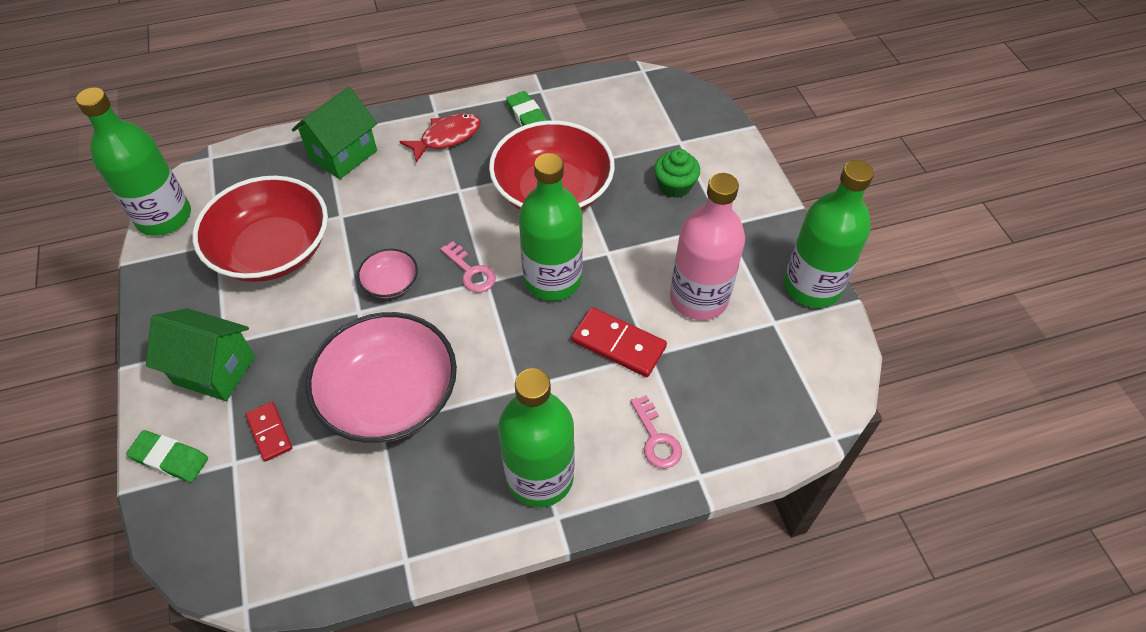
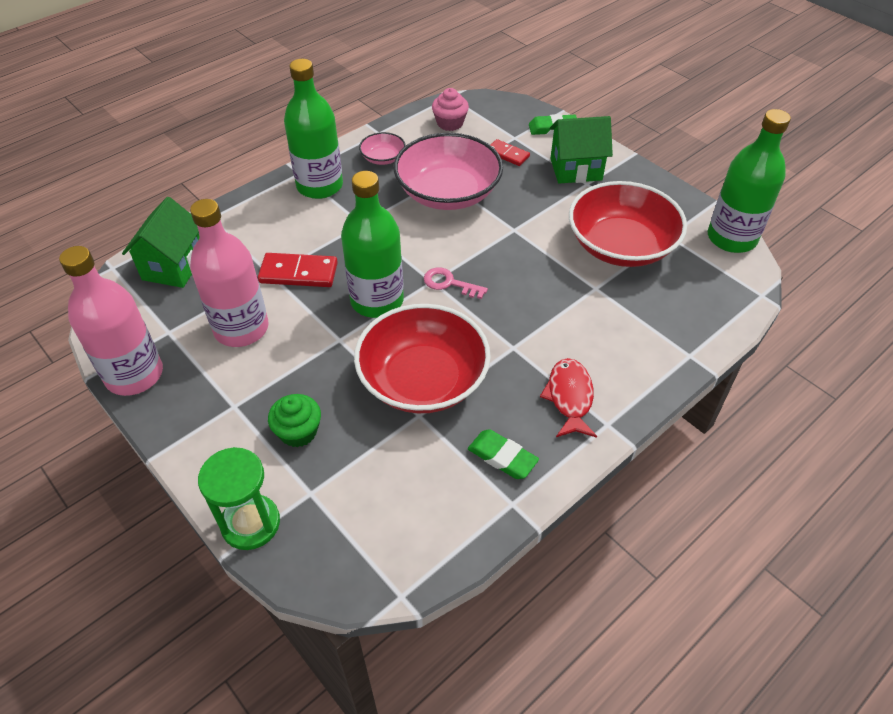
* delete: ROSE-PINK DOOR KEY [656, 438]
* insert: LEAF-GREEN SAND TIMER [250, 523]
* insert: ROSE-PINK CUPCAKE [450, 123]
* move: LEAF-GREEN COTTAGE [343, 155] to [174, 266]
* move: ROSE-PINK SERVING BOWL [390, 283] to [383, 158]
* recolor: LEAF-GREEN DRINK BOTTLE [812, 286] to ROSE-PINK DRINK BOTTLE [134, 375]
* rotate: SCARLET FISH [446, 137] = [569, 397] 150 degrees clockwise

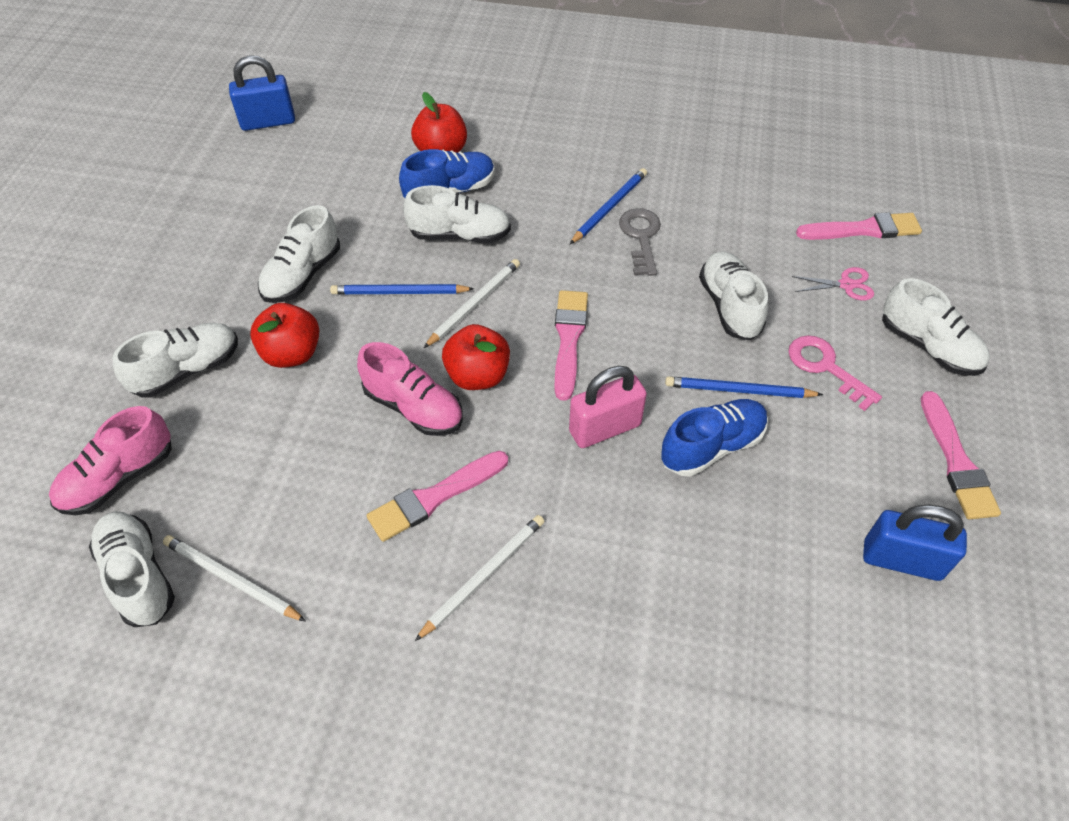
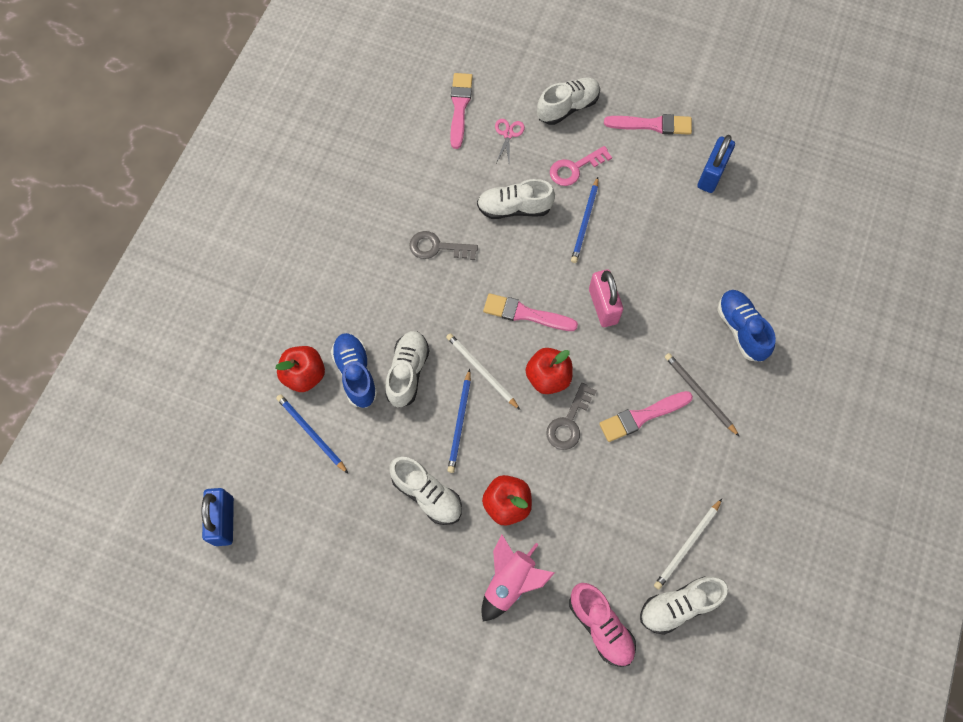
* move: BLUE WOODEN PENCIL [609, 207] to [311, 433]
* move: BLUE LACE-UP SHOE [712, 446] to [741, 329]
* replace: SNOW-WHITE LACE-UP SHOE [187, 370] to ROSE-PINK TOY ROCKET [510, 582]
* replace: ROSE-PINK LACE-UP SHOE [413, 407] to GRAY DOOR KEY [569, 422]
* recolor: SNOW-WHITE WOODEN PENCIL [484, 576] to GRAY WOODEN PENCIL [699, 394]
* rotate: ROSE-PINK BRUSH [434, 497] = [642, 416] 90 degrees clockwise

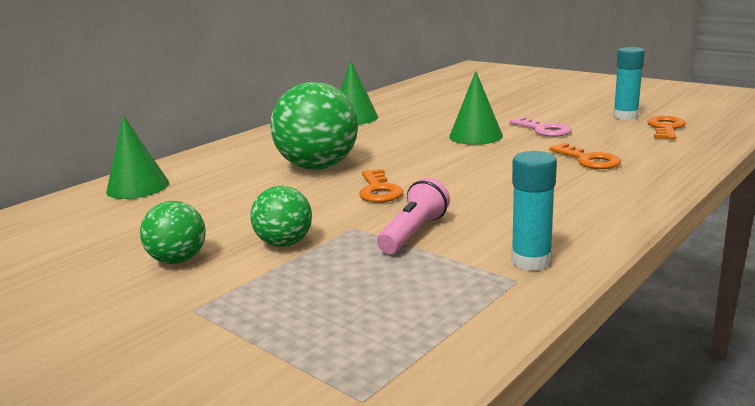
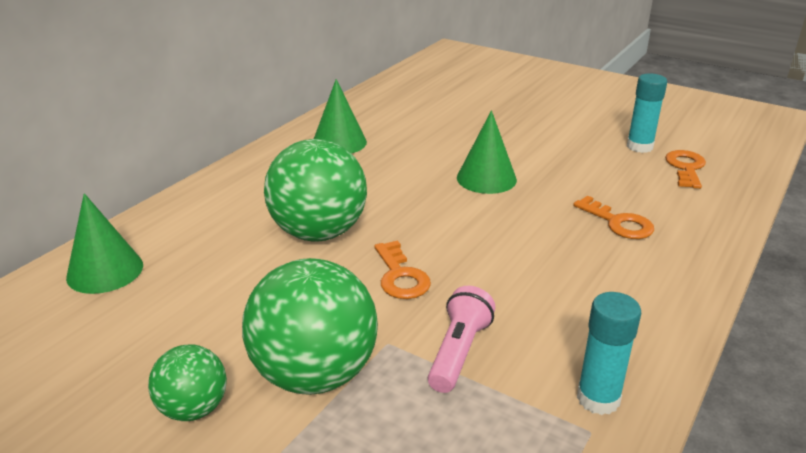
* delete: ROSE-PINK DOOR KEY [544, 130]
* resize: LEAF-GREEN SPHERE [284, 243] = [314, 374] x1.85

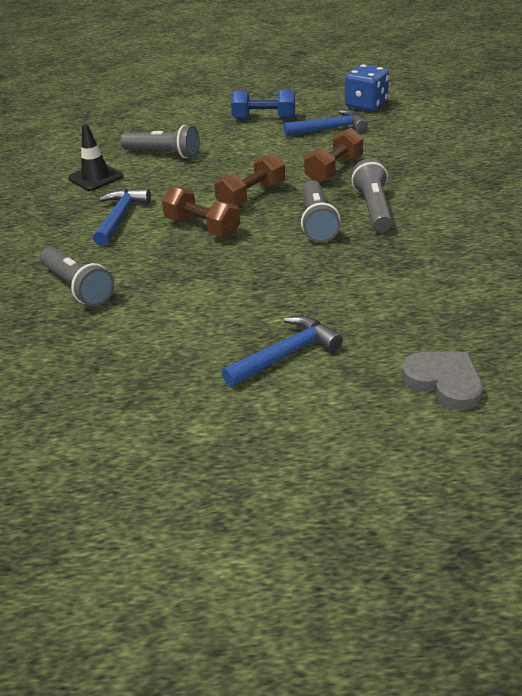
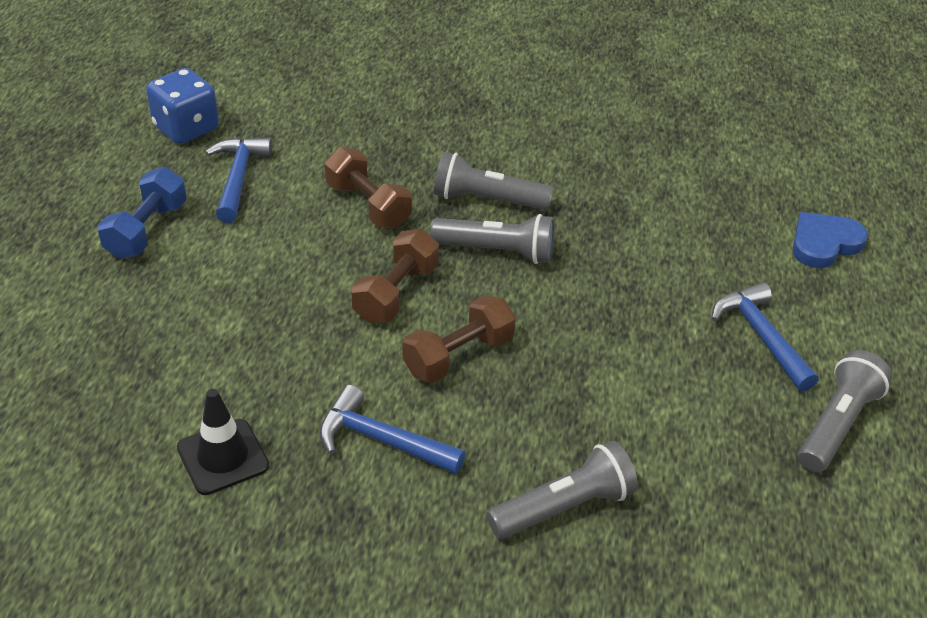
* move: GRAY POCKET TORCH [163, 154] to [837, 424]
* recolor: GRAY LOVE HEART [444, 382] to BLUE LOVE HEART [824, 243]
* rotate: RUSSET FREE WEIGHT [251, 196] = [396, 293] 60 degrees clockwise

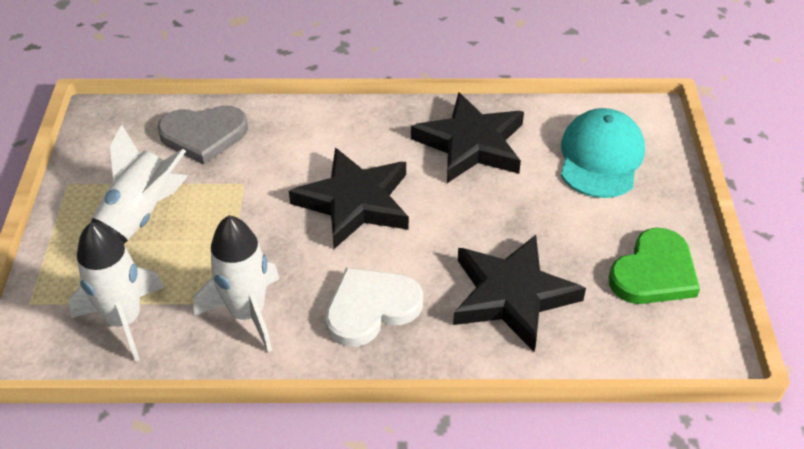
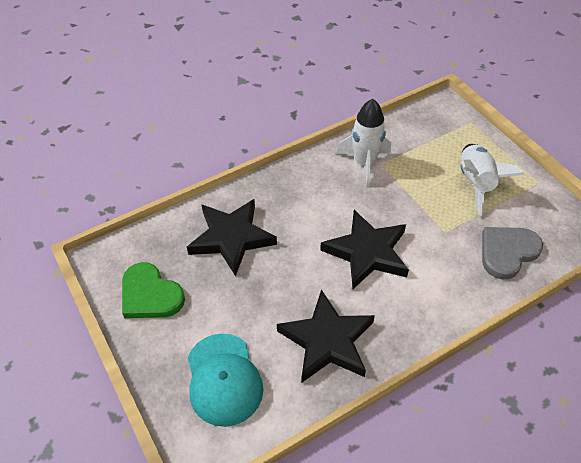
* delete: SNOW-WHITE TOY ROCKET [124, 320]
* delete: SNOW-WHITE LOVE HEART [371, 308]
* rotate: LEAF-GREEN LOVE HEART [654, 272] = [150, 295] 60 degrees counterclockwise

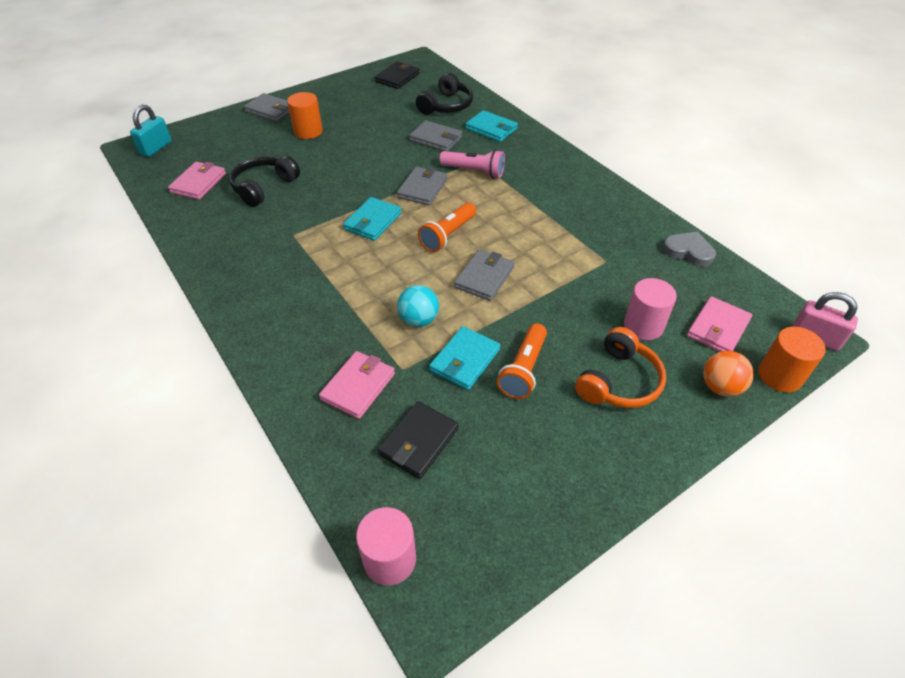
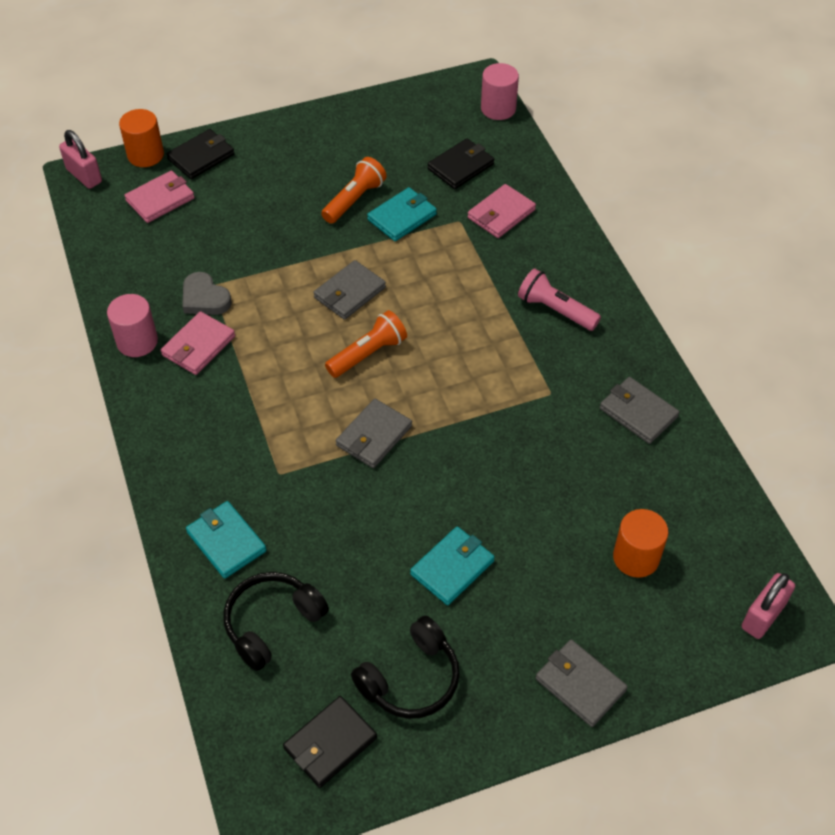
* delete: TURQUOISE SPHERE [418, 320]
* delete: ORANGE-COLOURED HEADPHONES [619, 381]
* move: ROSE-PINK BILLFOLD [198, 183] to [198, 346]
* move: BLACK HEADPHONES [264, 187] to [411, 679]
* move: ORANGE-COLOURED CYLINDER SHAPE [308, 131] to [636, 557]
* move: TURQUOISE BILLFOLD [373, 221] to [452, 567]
* move: GRAY BILLFOLD [436, 139] to [638, 412]
* move: ROSE-PINK POCKET TORCH [474, 171] to [555, 310]
* move: ROSE-PINK CYLINDER SHAPE [643, 326] to [137, 341]
* move: GRAY LOVE HEART [688, 251] to [204, 298]
* replace: ORANGE-COLOURED SPHERE [720, 387] to BLACK BILLFOLD [201, 157]
* recolor: TURQUOISE LOCK [156, 148] to ROSE-PINK LOCK [763, 616]

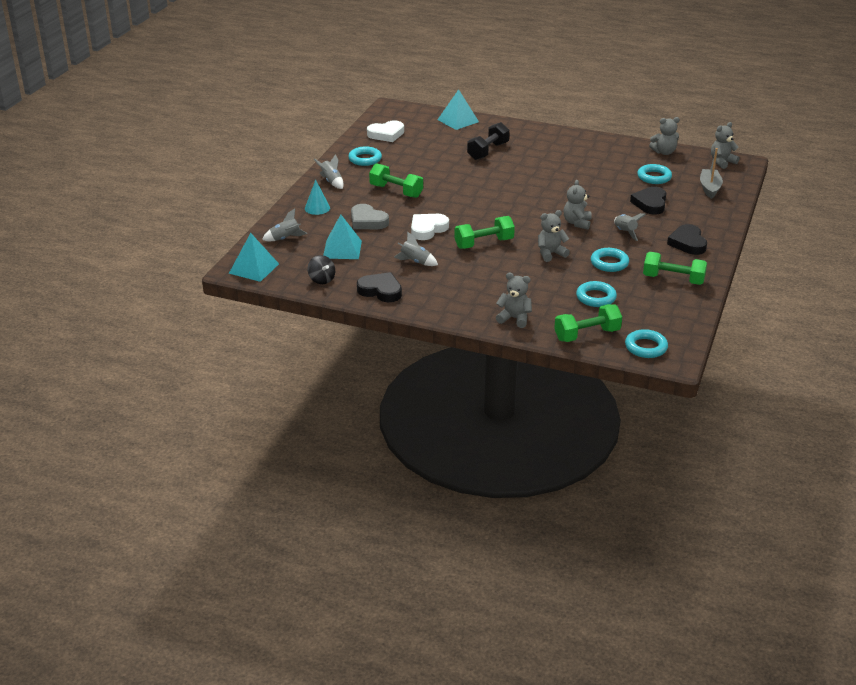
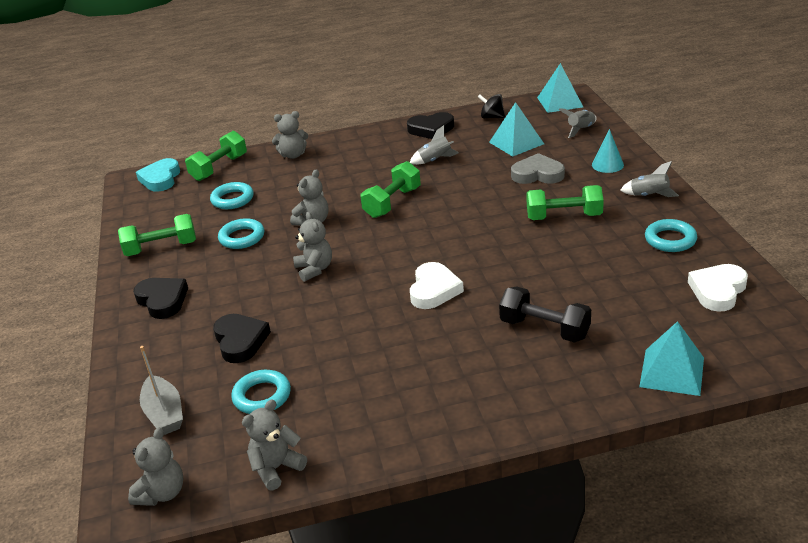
* delete: GRAY TOY ROCKET [625, 232]
* move: SNOW-WHITE LOVE HEART [427, 229] to [434, 290]
* replace: TURQUOISE RING [646, 347] to TURQUOISE LOVE HEART [160, 179]
* rotate: BLACK FREE WEIGHT [488, 151] = [544, 329] 60 degrees counterclockwise

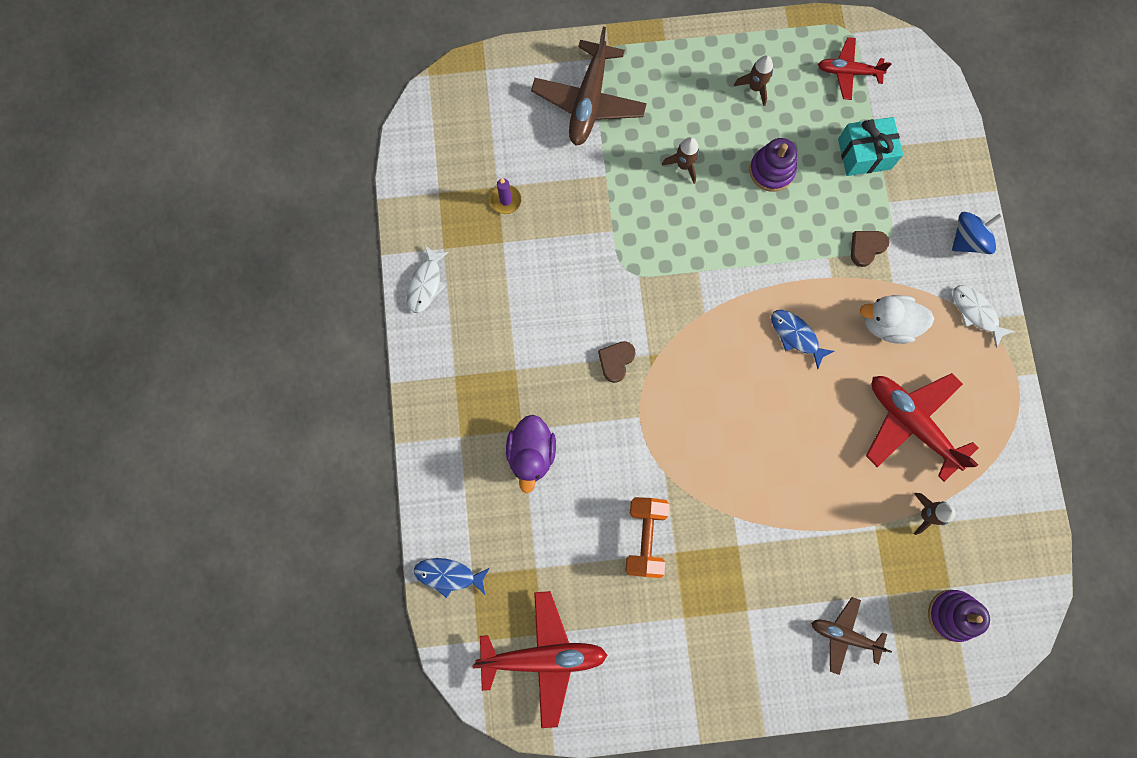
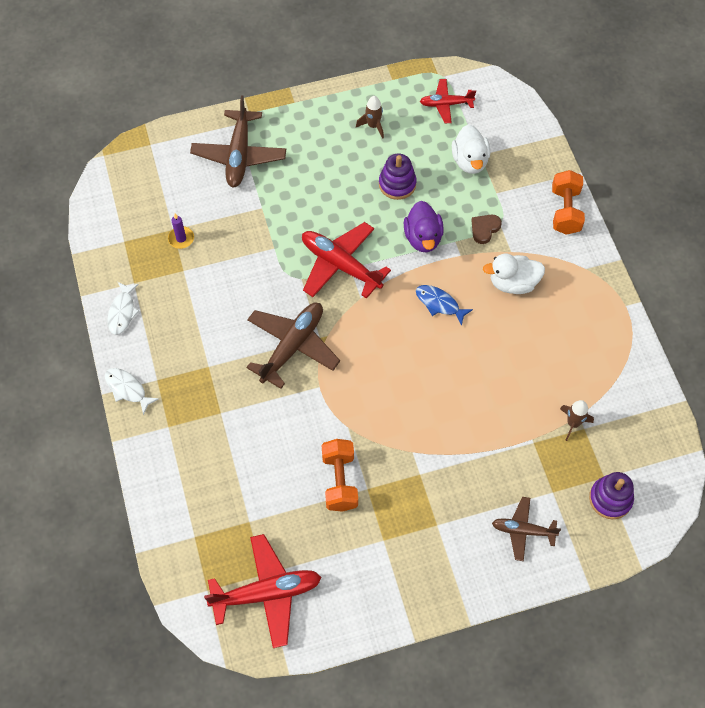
* delete: BLUE FISH [448, 575]
* delete: RUSSET TOY ROCKET [683, 165]
* move: VIOLET TOY DUCK [531, 454] to [423, 238]
* move: SCARLET PLANE [911, 423] to [340, 265]
* move: SNOW-WHITE FISH [976, 313] to [127, 389]
* replace: RUSSET LOVE HEART [616, 361] to RUSSET PLANE [292, 346]
* replace: TURQUOISE GIFT [864, 154] to SNOW-WHITE TOY DUCK [470, 161]
* replace: BLUE SPINNING TOP [968, 240] to ORANGE-COLOURED FREE WEIGHT [565, 211]

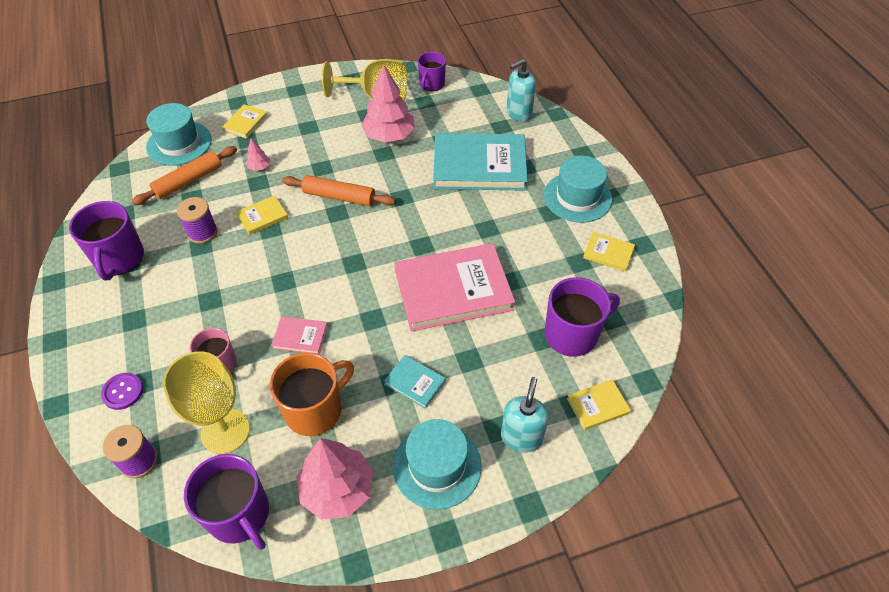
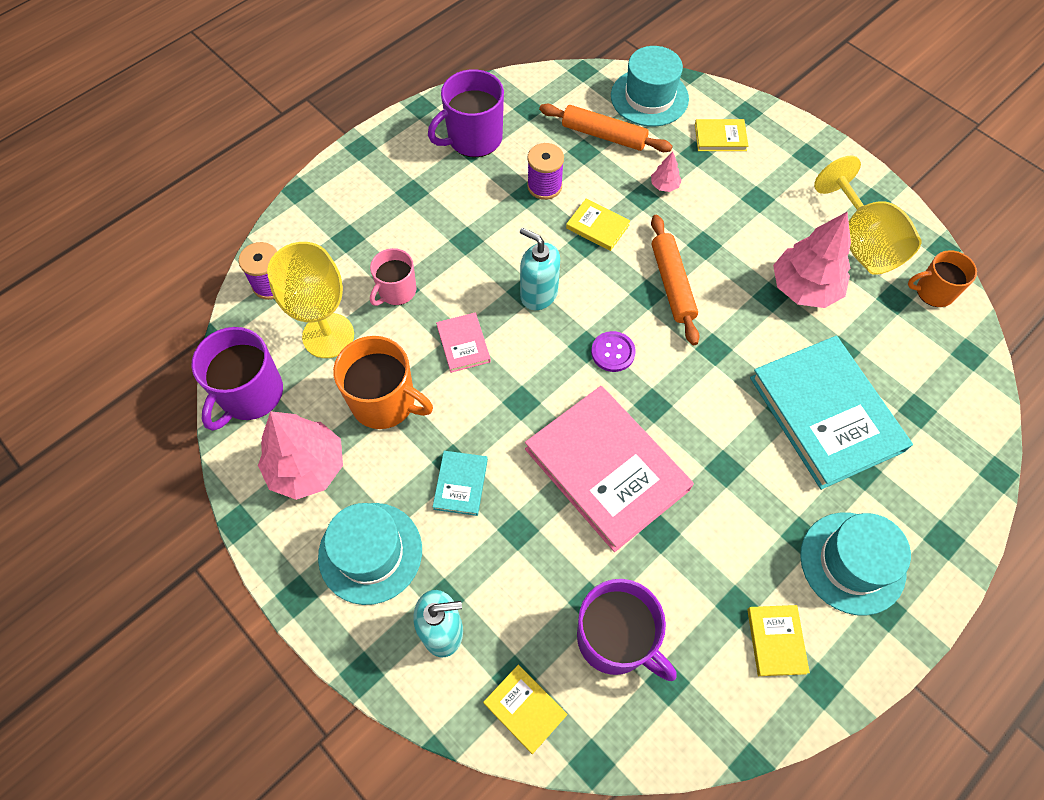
* move: VIOLET SEWING BUTTON [123, 392] to [613, 352]
* move: TURQUOISE SOAP DISPENSER [518, 113] to [538, 294]
* recolor: VIOLET MUG [431, 84] to ORANGE-COLOURED MUG [933, 292]

